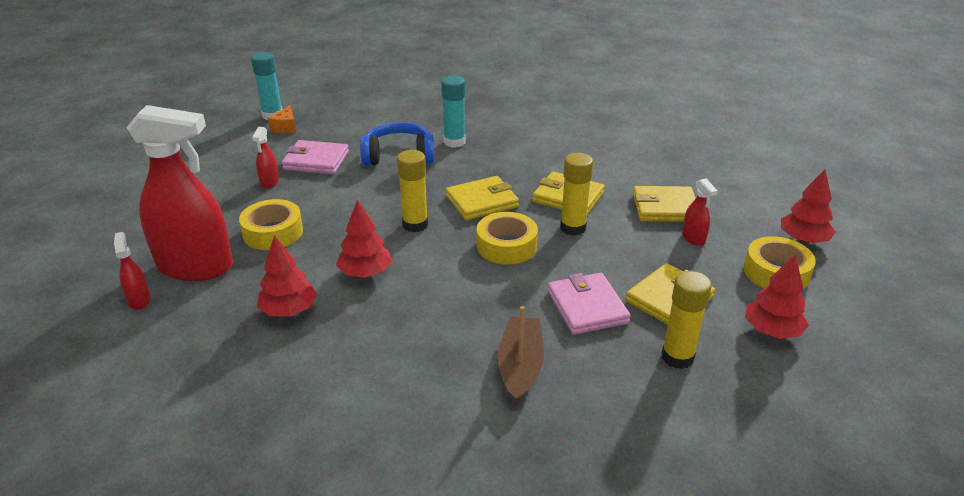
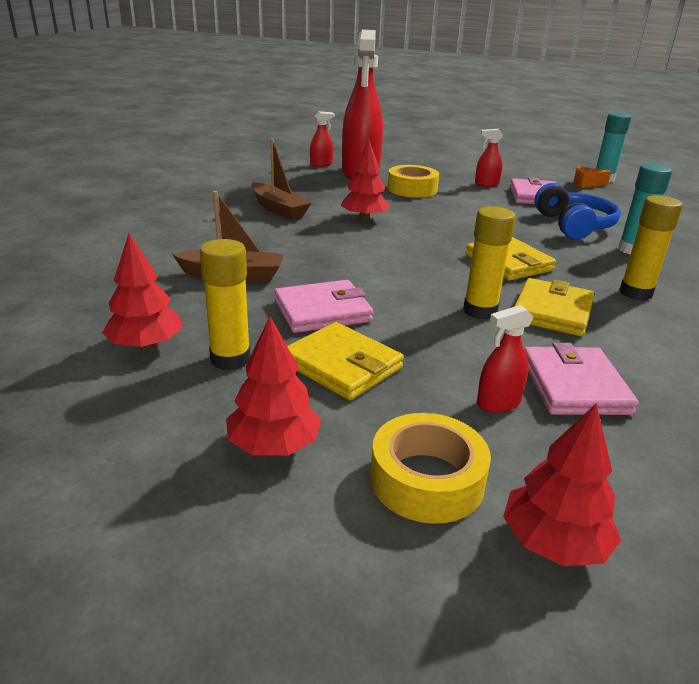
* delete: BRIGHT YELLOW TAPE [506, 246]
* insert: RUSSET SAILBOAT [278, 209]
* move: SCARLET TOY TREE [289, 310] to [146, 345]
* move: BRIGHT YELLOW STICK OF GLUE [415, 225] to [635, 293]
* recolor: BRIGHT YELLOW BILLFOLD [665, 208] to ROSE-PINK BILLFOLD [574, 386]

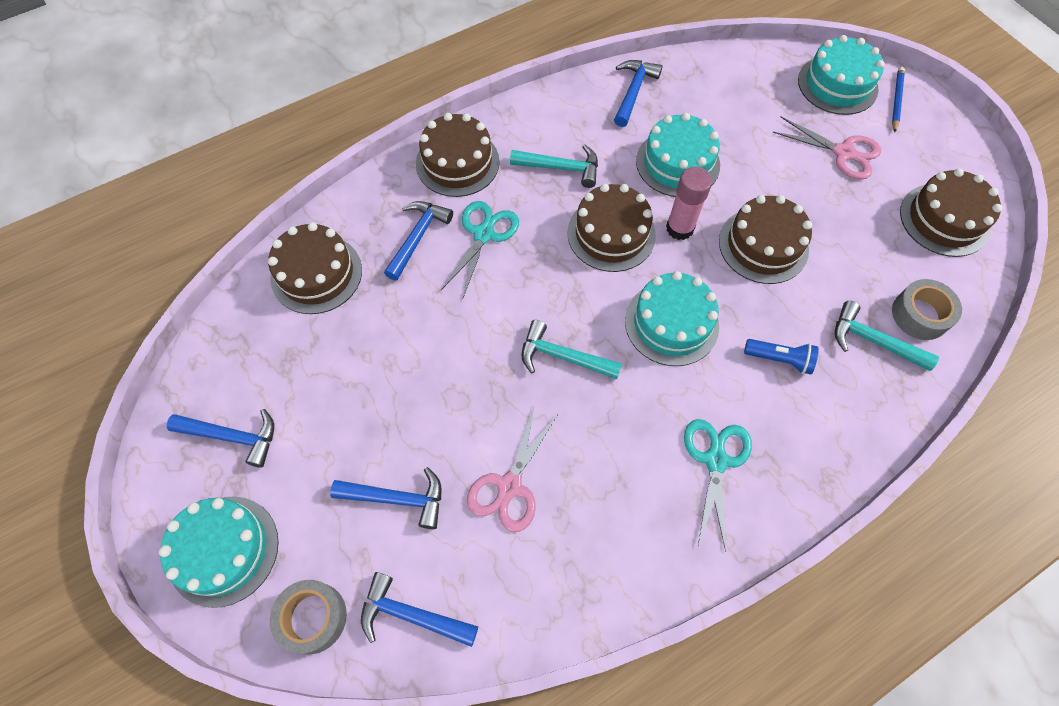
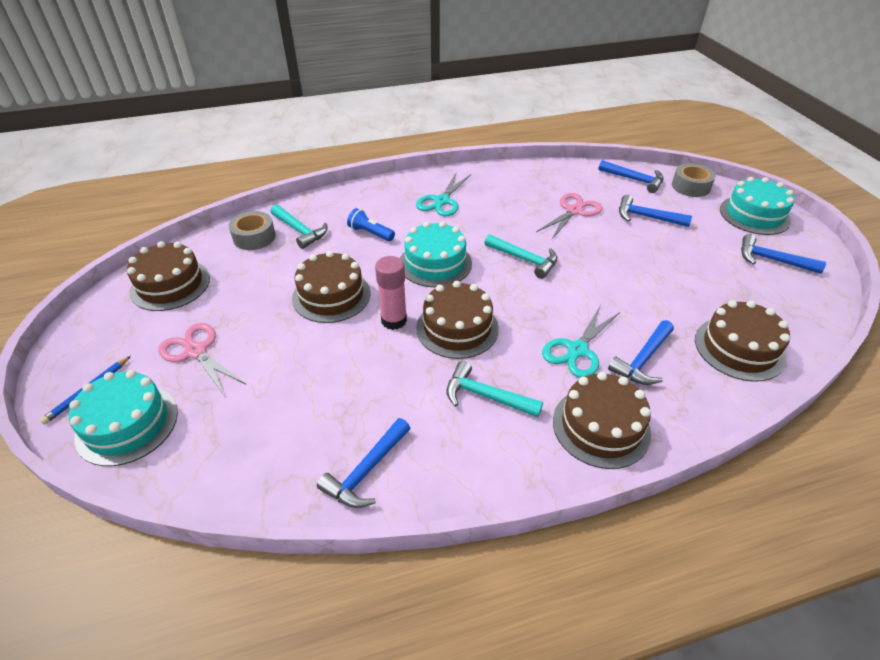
* delete: TURQUOISE LAYER CAKE [677, 163]

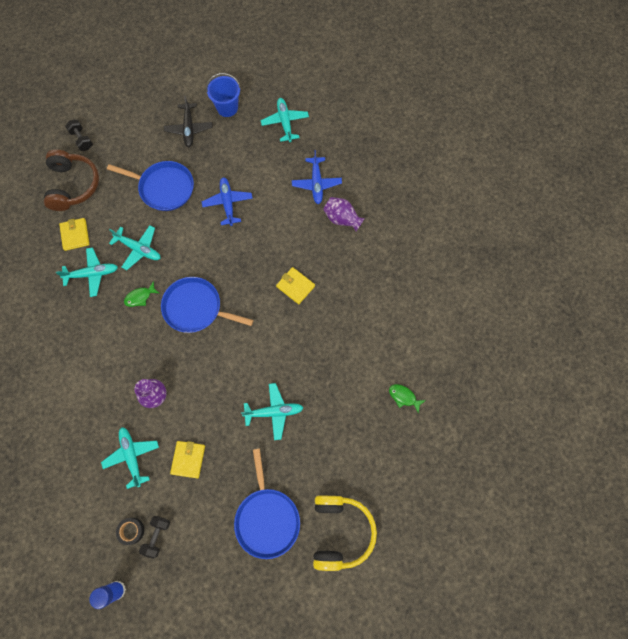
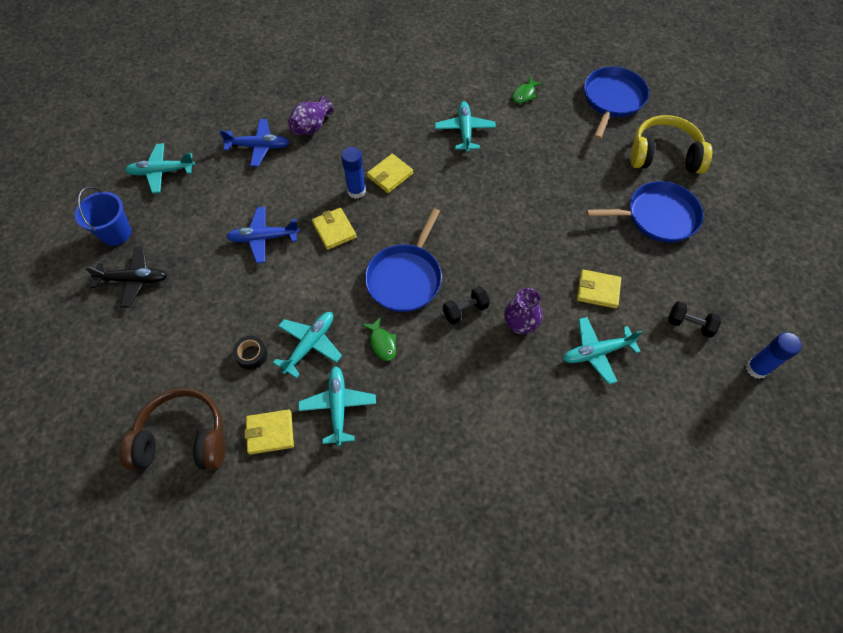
* insert: BRIGHT YELLOW BILLFOLD [334, 230]
* insert: BLUE STICK OF GLUE [356, 191]
* move: BLACK FREE WEIGHT [82, 140] to [465, 310]
* move: BLUE FRYING PAN [164, 188] to [612, 99]
* move: BLACK TAPE [131, 531] to [251, 355]
* move: TURQUOISE PLANE [274, 412] to [464, 130]

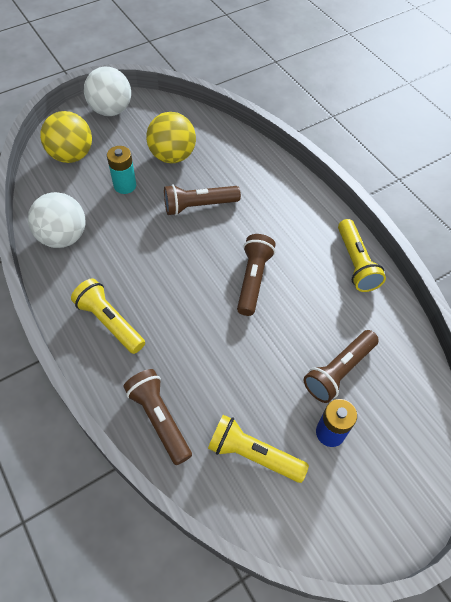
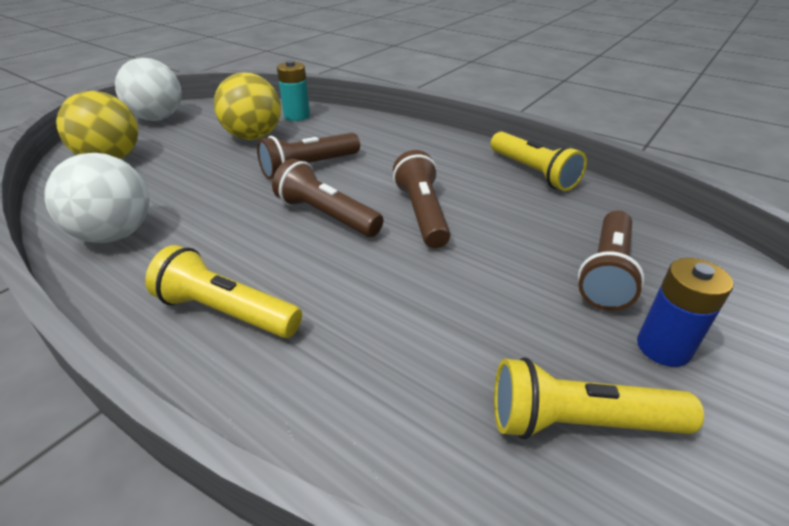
* move: TURQUOISE BATTERY [125, 185] to [297, 116]
* move: RUSSET POCKET TORCH [159, 419] to [326, 215]

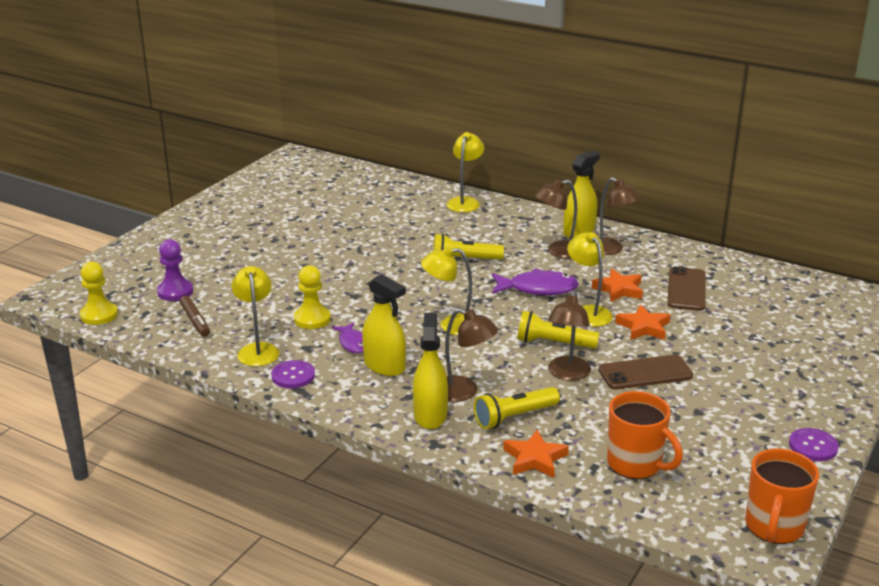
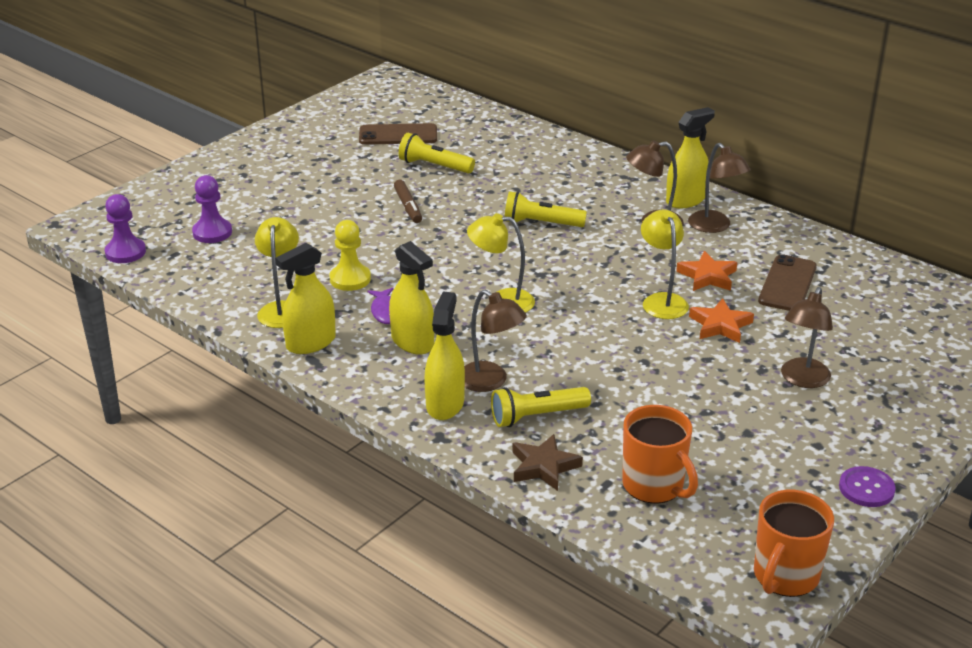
* delete: BRIGHT YELLOW LAMP [465, 202]
* delete: VIOLET FISH [538, 289]
* move: RUSSET MARKER [195, 321] to [408, 207]
* move: BRIGHT YELLOW POCKET TORCH [553, 343] to [434, 166]
* move: RUSSET LAMP [567, 374] to [802, 380]
* move: RUSSET MOBILE PHONE [645, 373] to [398, 135]
* replace: VIOLET SEWING BUTTON [293, 376] to BRIGHT YELLOW SPRAY BOTTLE [311, 343]
* recolor: BRIGHT YELLOW CHESS PAWN [99, 315] to VIOLET CHESS PAWN [125, 252]
* recolor: ORANGE-COLOURED STAR [534, 459] to RUSSET STAR [543, 466]

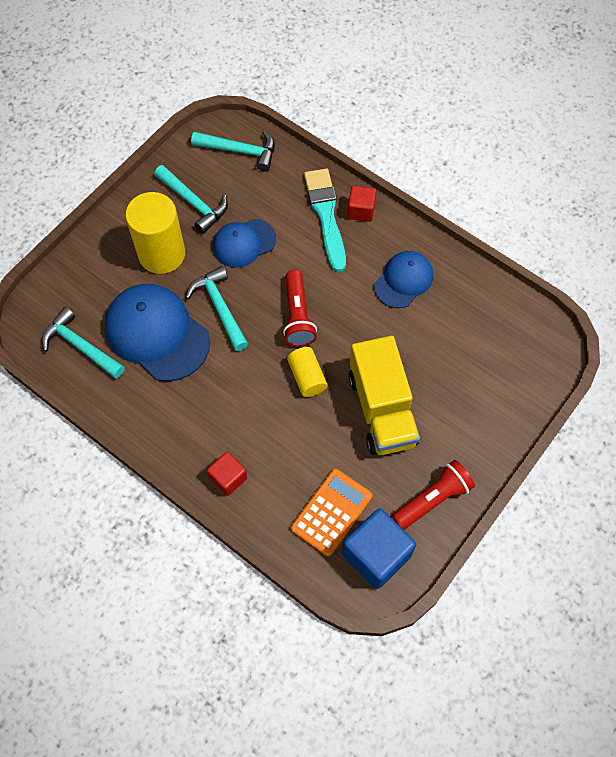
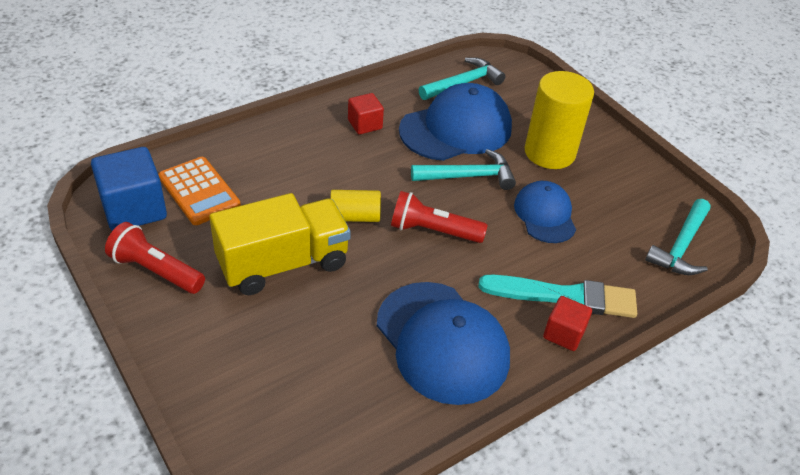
* delete: TURQUOISE CARPENTER'S HAMMER [193, 202]
* move: SCARLET BLOCK [228, 478] to [365, 124]
* rotate: BRIGHT YELLOW LORRY [381, 409] = [283, 264] 150 degrees clockwise
* rotate: SCARLET POCKET TORCH [432, 499] = [156, 271] 135 degrees clockwise
* resize: BLUE BASEBALL CAP [403, 280] = [442, 342] x1.68

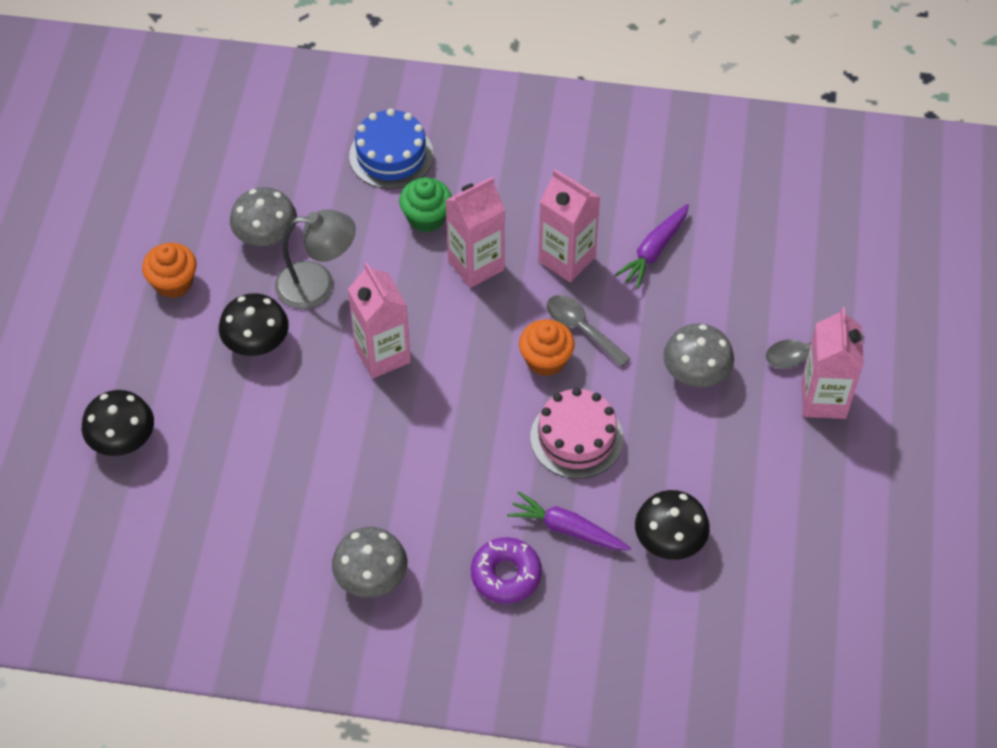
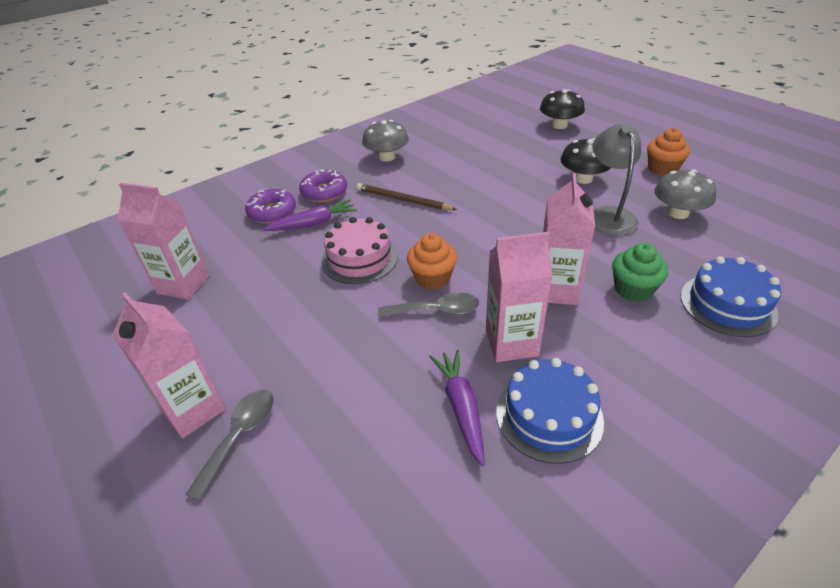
* delete: BLACK MUSHROOM [669, 539]
* delete: GRAY MUSHROOM [696, 372]
* insert: VIOLET DONUT [272, 212]
* insert: RUSSET WOODEN PENCIL [403, 200]
* insert: BLUE LAYER CAKE [549, 415]
* move: ROSE-PINK CARTON [382, 355] to [183, 284]
* rotate: GRAY LAMP [317, 285] = [609, 215] 135 degrees clockwise

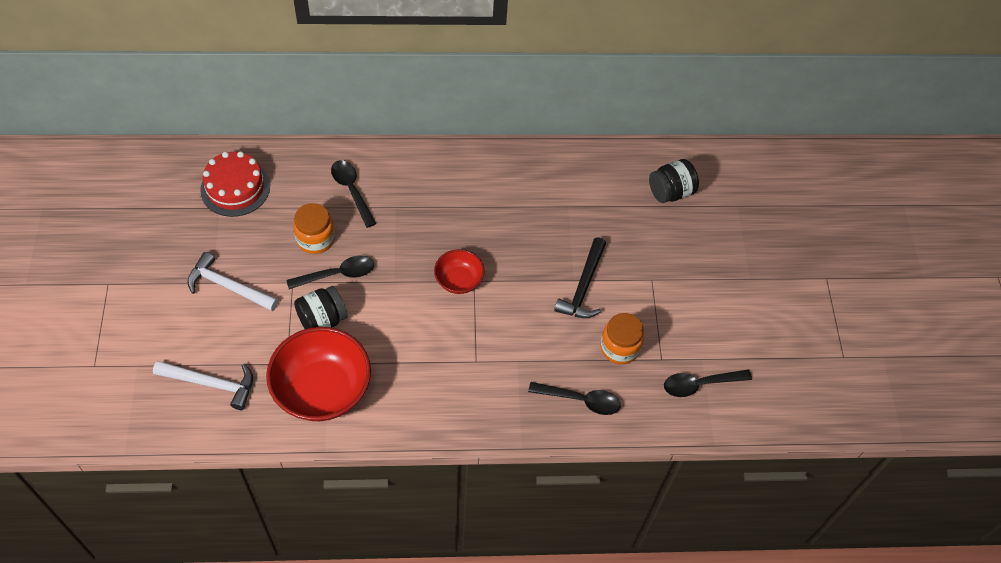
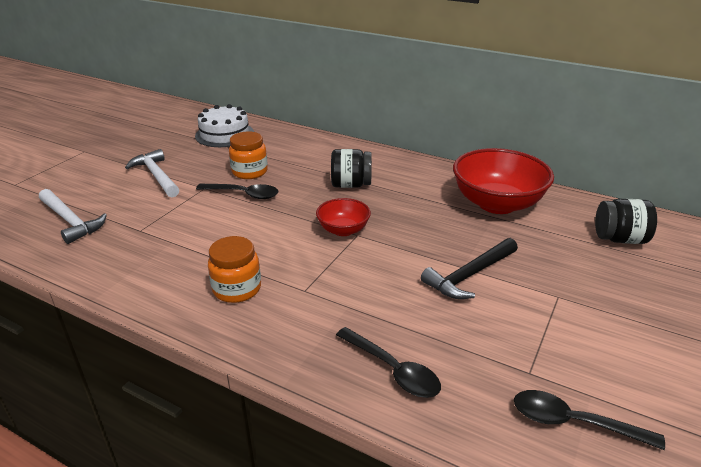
* delete: BLACK SPOON [351, 190]
* move: SCARLET SERVING BOWL [322, 389] to [497, 204]
* move: BLACK JAR [322, 320] to [351, 185]
* move: ORANGE-COLOURED JAR [619, 348] to [237, 289]
* recolor: SCARLET LAYER CAKE [235, 188] to SNOW-WHITE LAYER CAKE [224, 134]

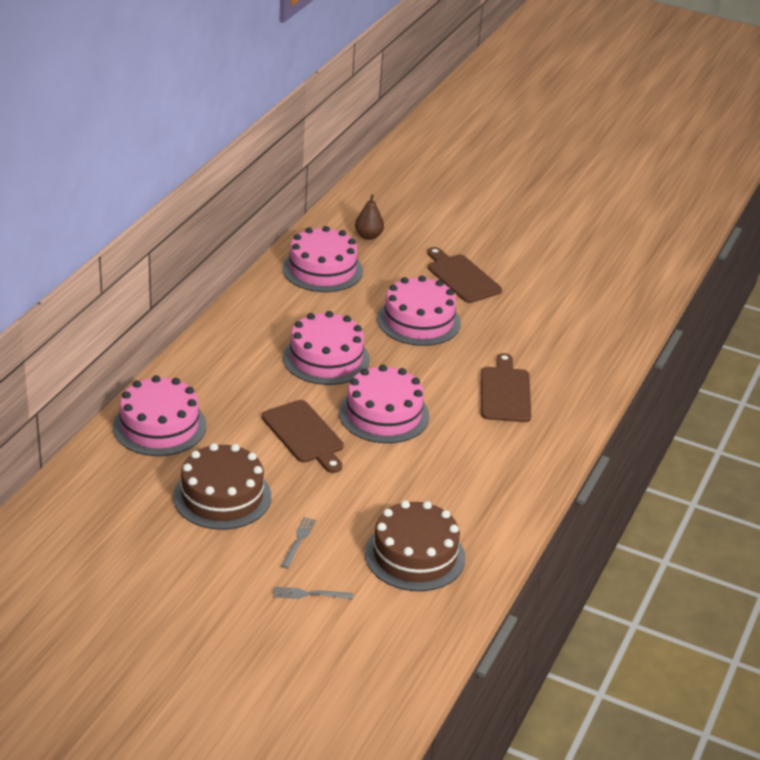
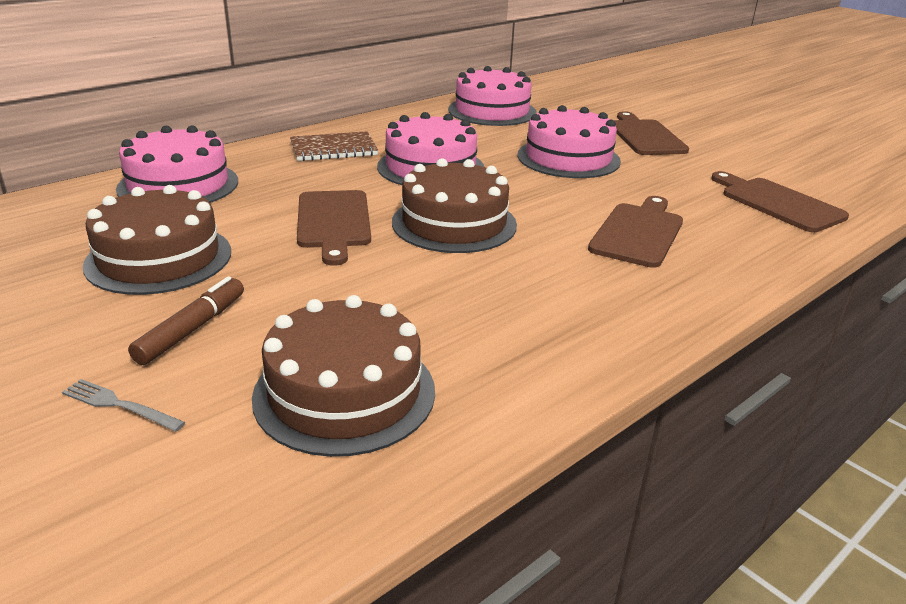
* delete: RUSSET TOY PEAR [368, 236]
* insert: RUSSET NOTEPAD [333, 149]
* insert: RUSSET BREAD BOARD [778, 203]
* replace: GRAY TABLE FORK [298, 541] to RUSSET MARKER [192, 329]
* recolor: ROSE-PINK LAYER CAKE [384, 414] to RUSSET LAYER CAKE [454, 223]

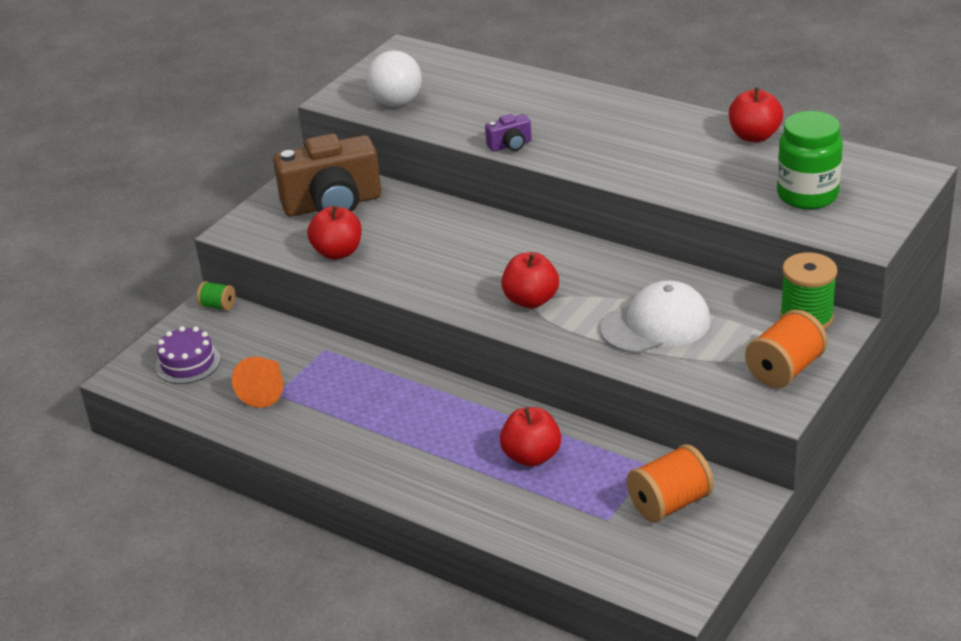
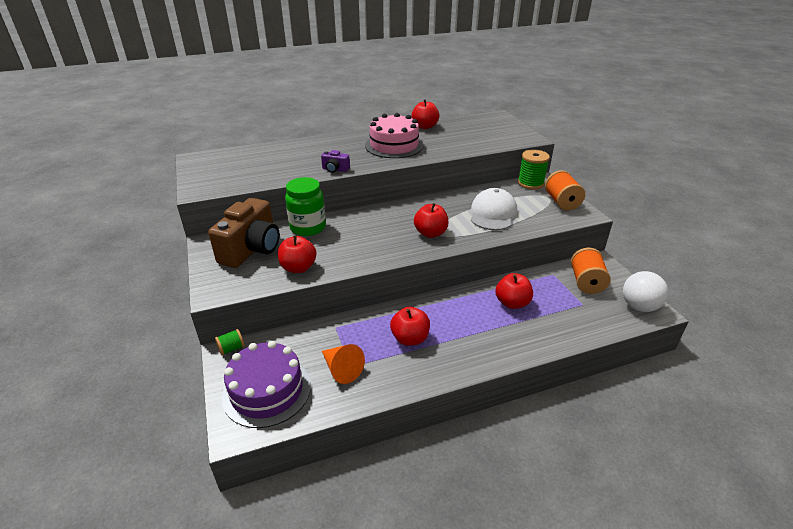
* insert: ROSE-PINK LAYER CAKE [394, 145]
* insert: SCARLET TOY APPLE [410, 338]
* move: SNOW-WHITE SPHERE [396, 103] to [639, 306]
* move: LEAF-GREEN JAR [807, 195] to [308, 228]
* rotate: VIOLET COMPACT CAMERA [510, 145] = [335, 169] 90 degrees clockwise
* resize: VIOLET LAYER CAKE [188, 363] = [267, 390] x1.68

